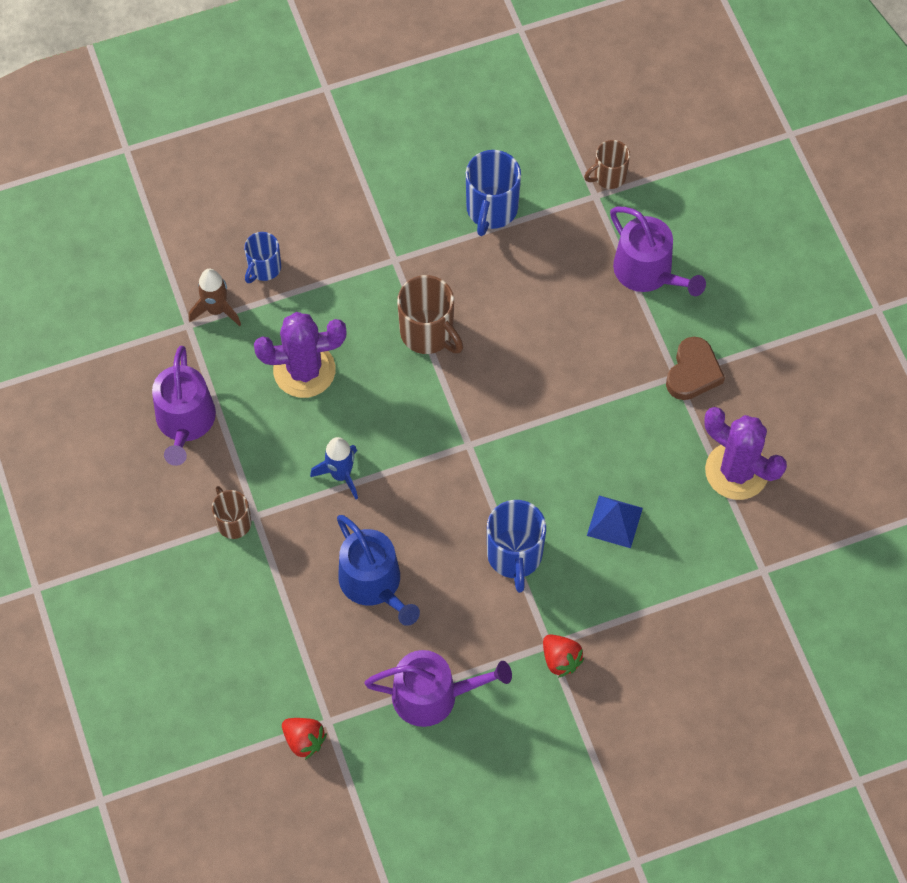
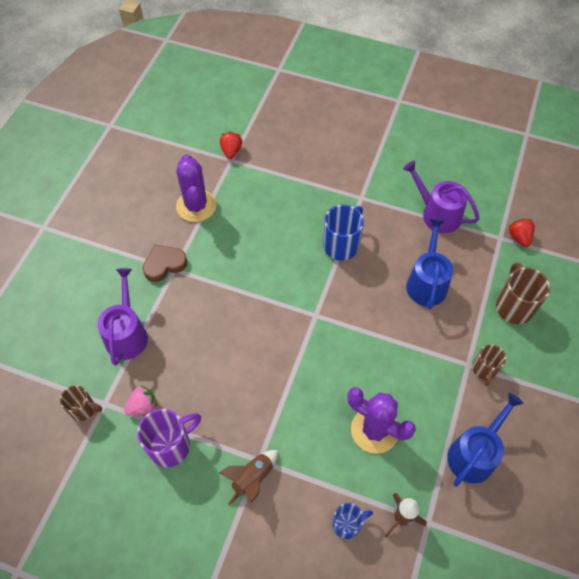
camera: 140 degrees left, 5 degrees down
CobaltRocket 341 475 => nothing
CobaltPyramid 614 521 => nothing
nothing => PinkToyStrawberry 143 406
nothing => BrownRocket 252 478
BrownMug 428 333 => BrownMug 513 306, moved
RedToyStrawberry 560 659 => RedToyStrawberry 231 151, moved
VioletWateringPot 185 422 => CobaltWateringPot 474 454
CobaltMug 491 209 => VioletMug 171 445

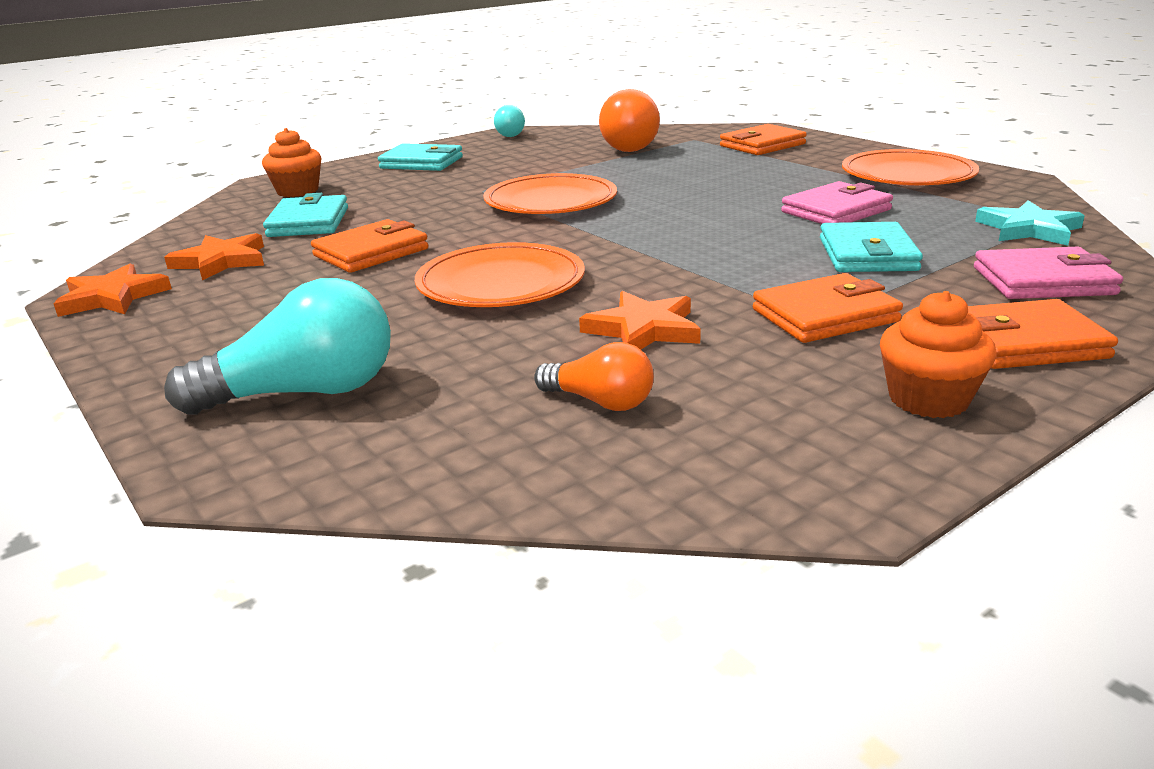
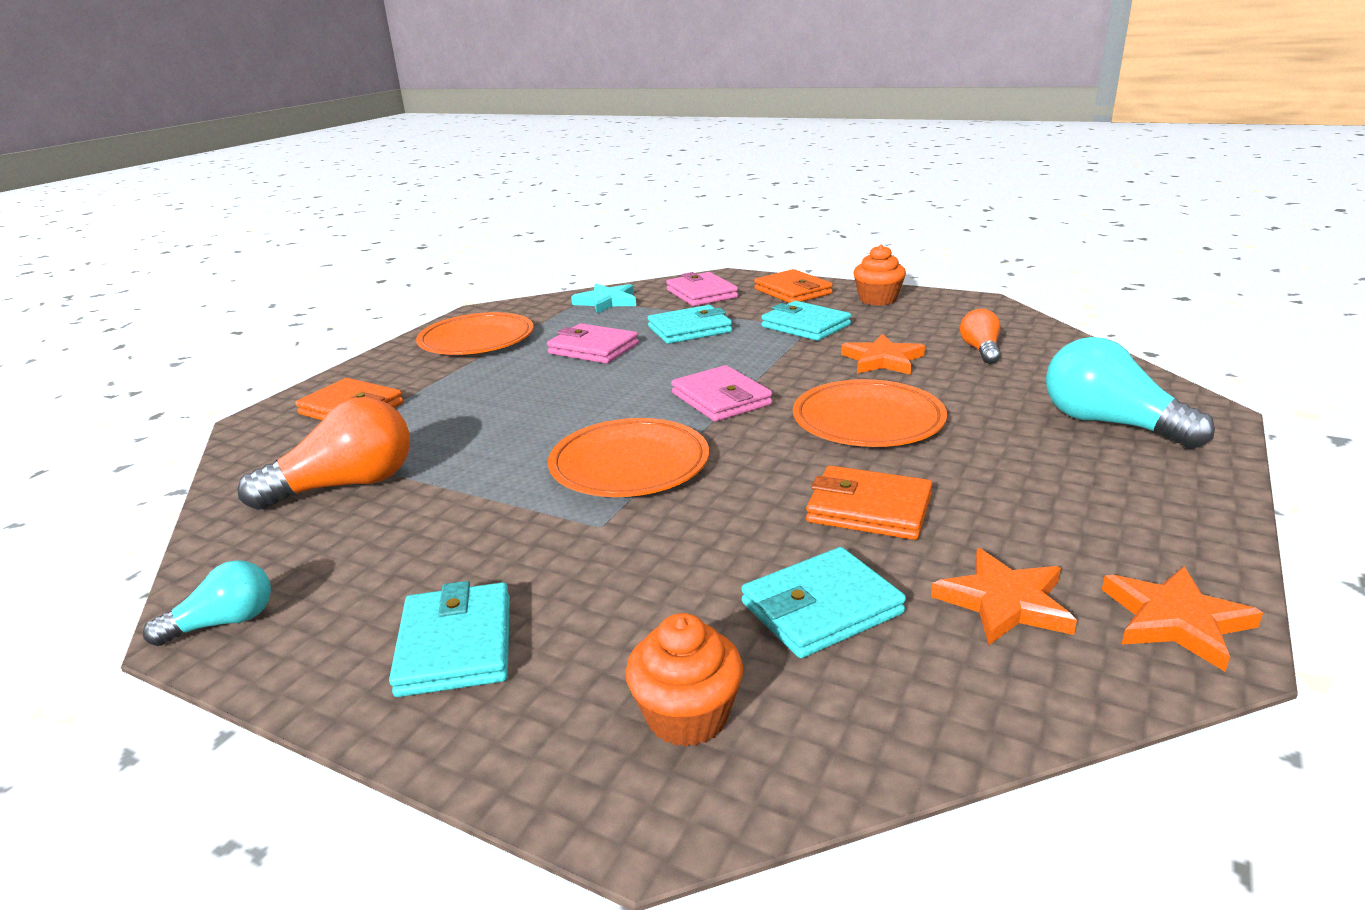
camera: 115 degrees left, 0 degrees up
nothing => PinkBillfold 721 399
BrightOrangeBillfold 825 315 => TealBillfold 805 326

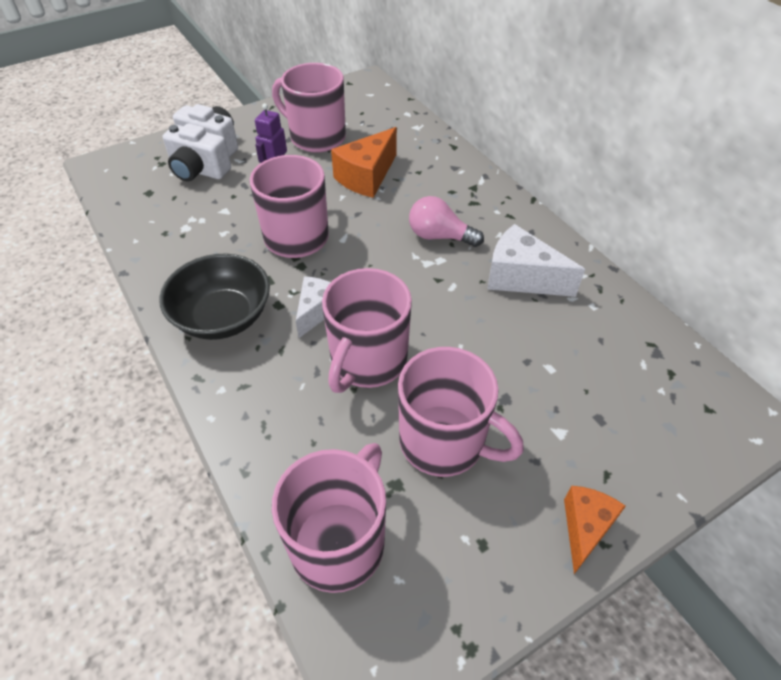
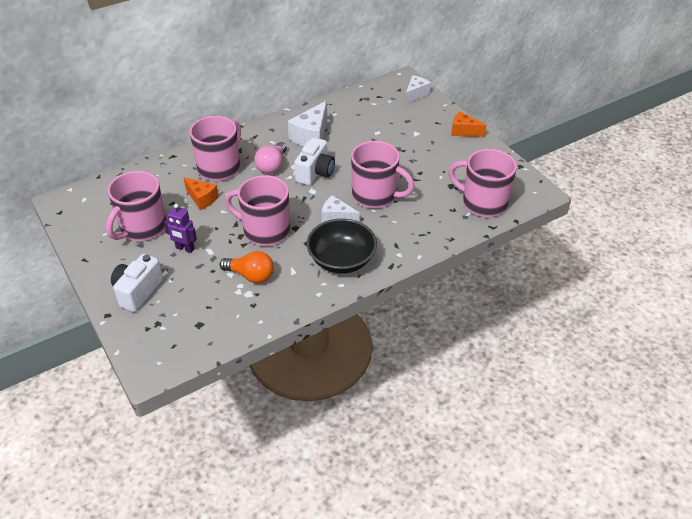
camera: 90 degrees left, 5 degrees down
nothing => BrightOrangeLightBulb 250 275
nothing => SnowWhiteCheeseWedge 415 94
SnowWhiteCamera 198 171 => SnowWhiteCamera 315 173, moved
PinkMug 444 442 => PinkMug 220 168, moved
BrightOrangeCheeseWedge 366 177 => BrightOrangeCheeseWedge 202 199, x0.65

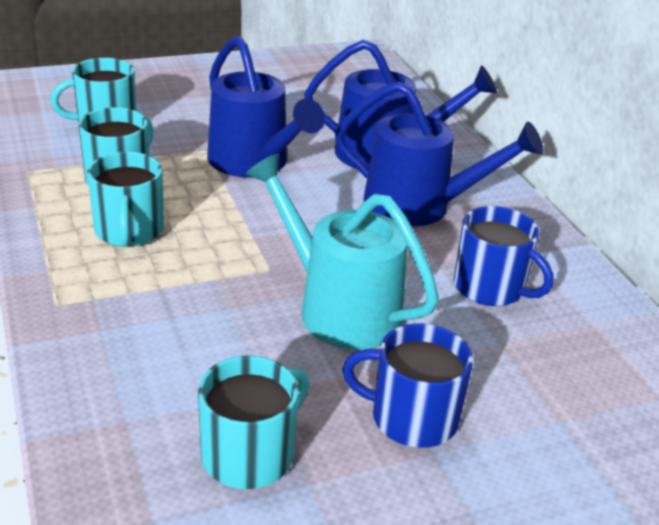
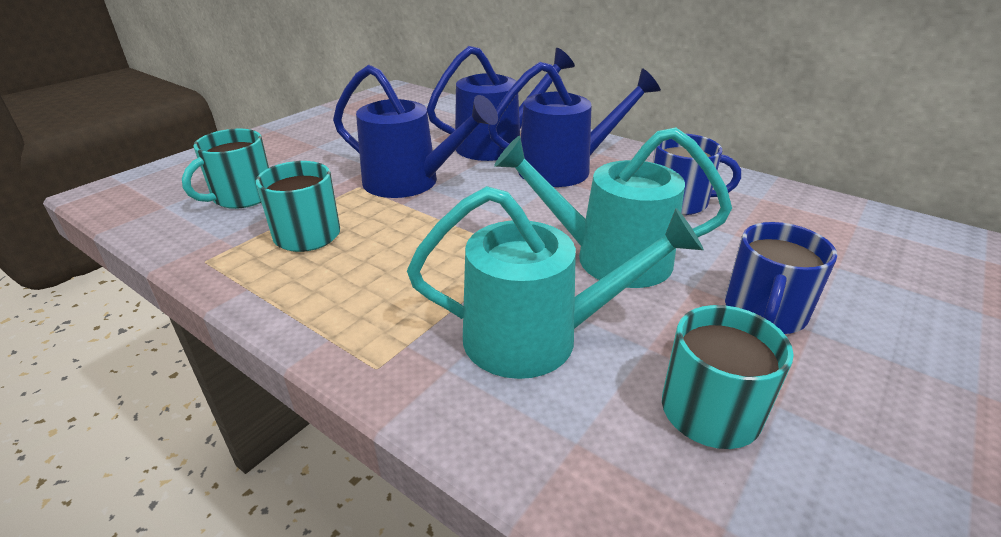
camera: 30 degrees left, 0 degrees up
TealMug 129 231 => nothing
nothing => TealWateringPot 538 337
CobaltMug 412 418 => CobaltMug 764 312, 45 degrees counterclockwise

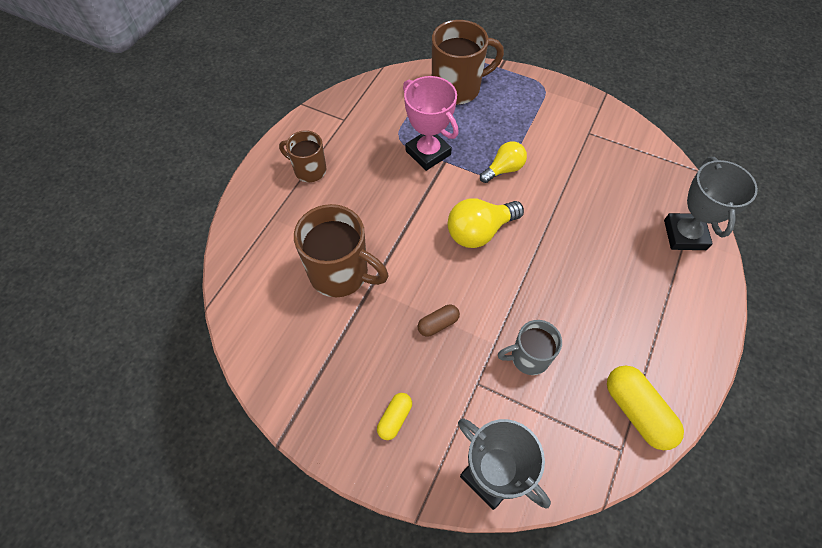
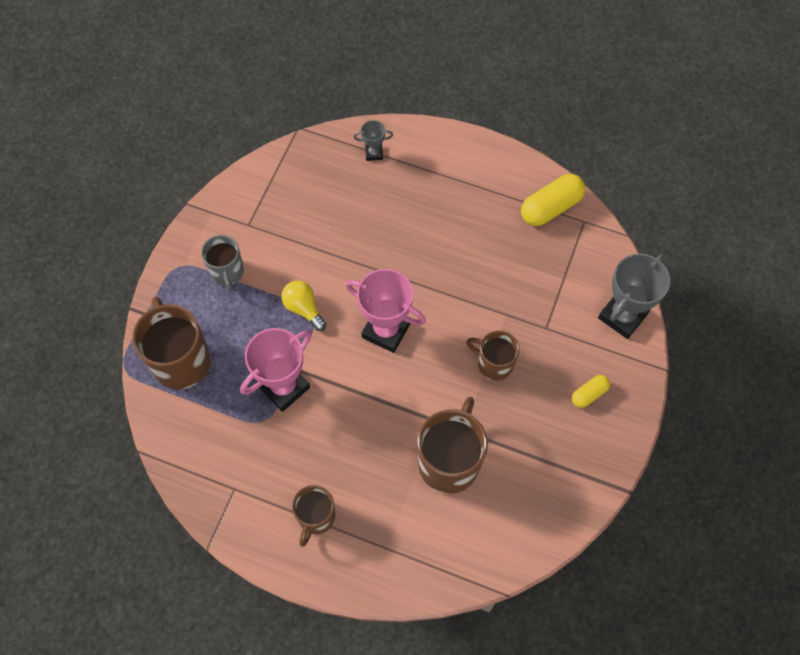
camera: 95 degrees left, 5 degrees up
AshGreyMug 528 357 => AshGreyMug 227 272, moved
BrownCapsule 438 324 => BrownMug 494 364
GoldenLightBulb 479 231 => PinkTrophy 386 330
GoldenCapsule 395 418 => GoldenCapsule 589 394, 60 degrees counterclockwise
AshGreyTrophy 685 235 => AshGreyTrophy 374 153, x0.50

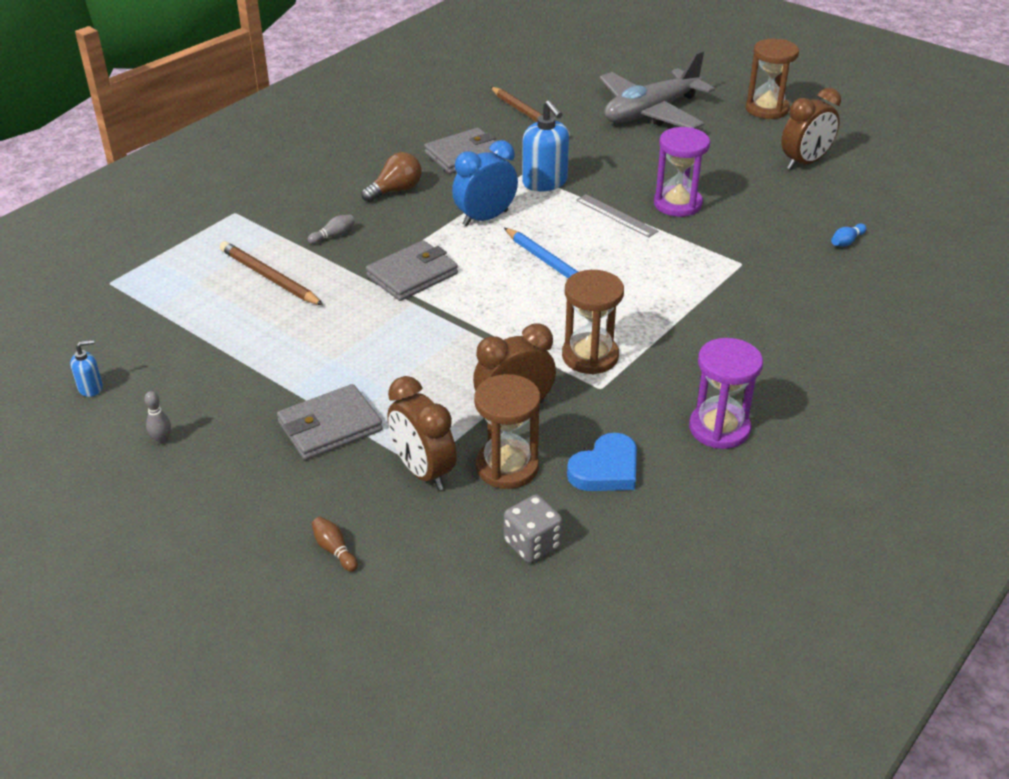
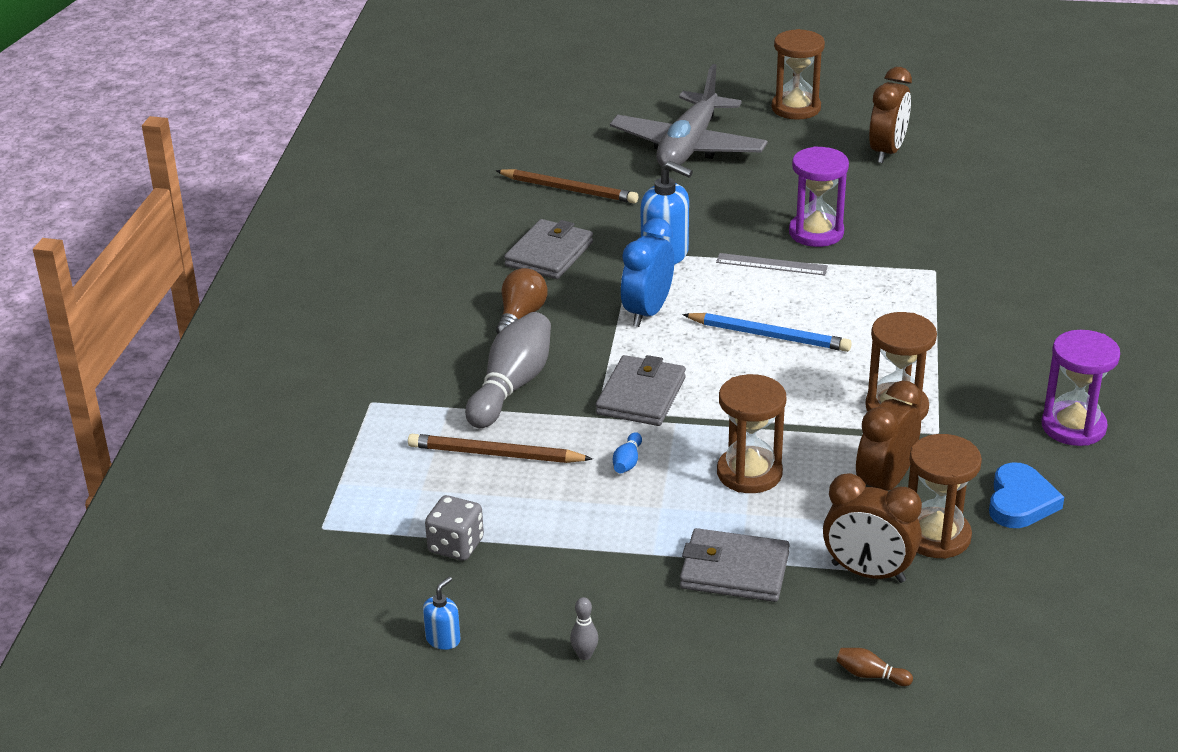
camera: 30 degrees left, 5 degrees down
nothing => BrownSandTimer 749 473
AshGreyDice 532 544 => AshGreyDice 456 545, moved
CobaltSkittle 846 242 => CobaltSkittle 627 462, moved
AshGreyBillfold 330 426 => AshGreyBillfold 734 571, 75 degrees clockwise
AshGreySkittle 333 236 => AshGreySkittle 511 386, x2.42

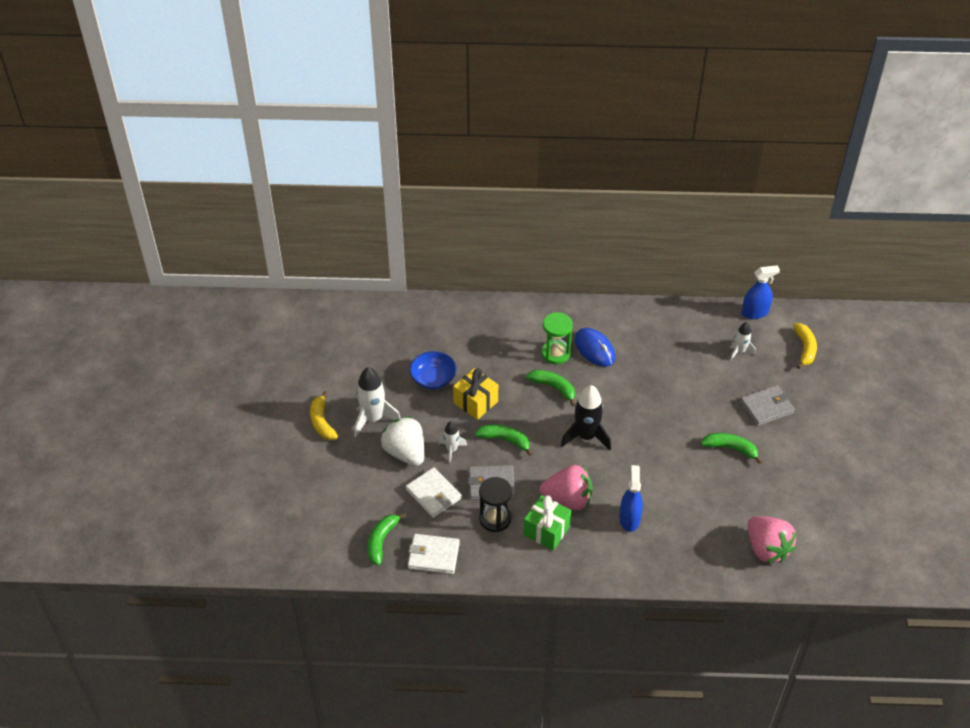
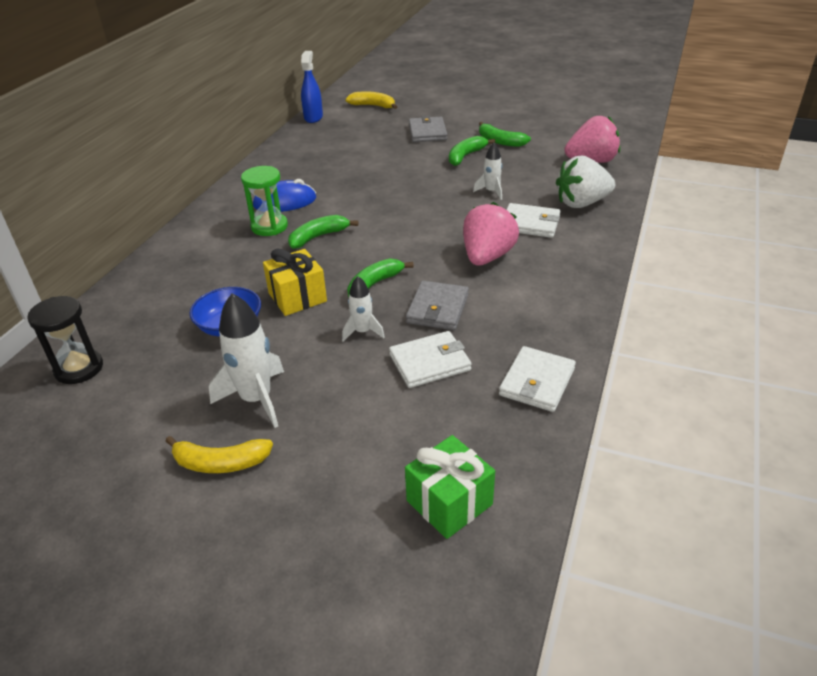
camera: 70 degrees left, 10 degrees down
BlackRocket 586 436 => nothing
LeafGreenBanana 381 541 => LeafGreenBanana 500 141, moved
SnowWhiteToyStrawberry 405 452 => SnowWhiteToyStrawberry 581 203, moved
BlackSandTimer 495 519 => BlackSandTimer 79 368, moved
LeafGreenGift 546 531 => LeafGreenGift 449 502, moved
SnowWhiteRocket 740 351 => SnowWhiteRocket 491 191, moved
CobaltSprayCleaner 629 519 => SnowWhiteBillfold 530 223

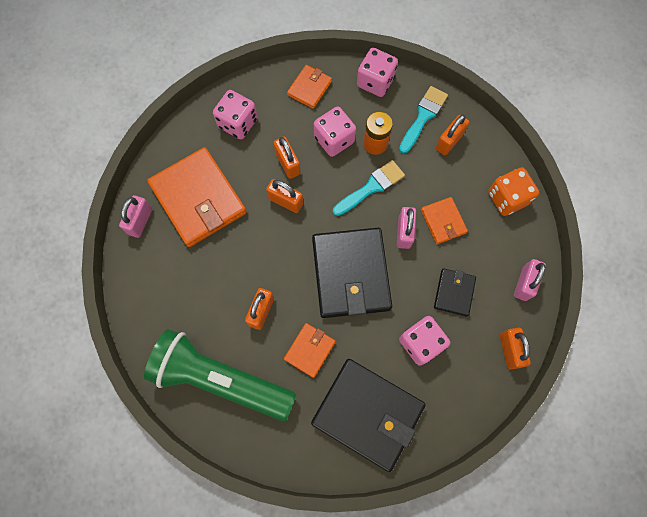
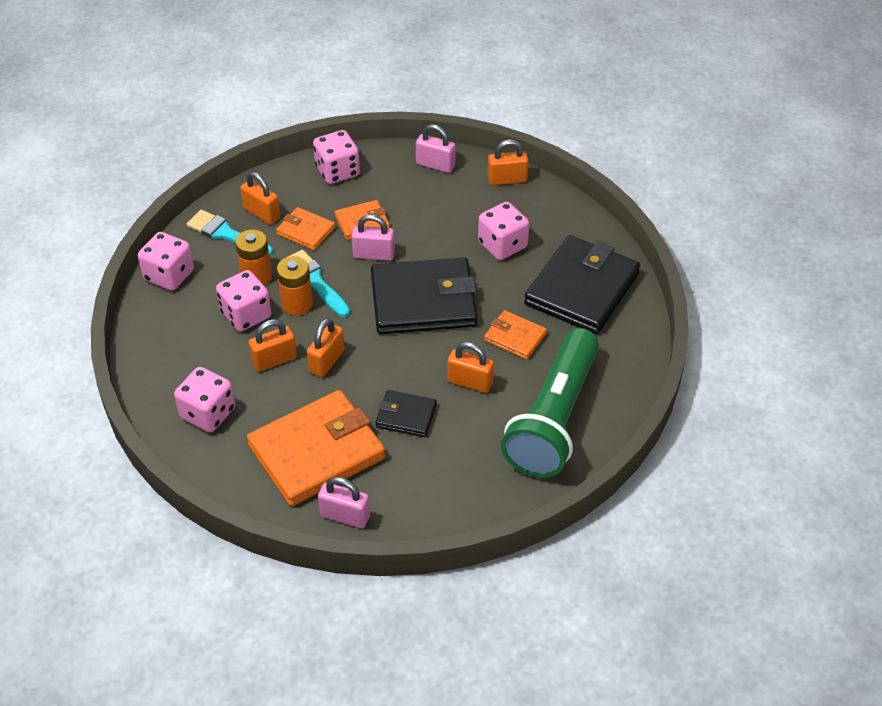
camera: 90 degrees left, 25 degrees down
nothing => BrightOrangeAaBattery 297 304
BrightOrangeBillfold 309 88 => BrightOrangeBillfold 306 231, moved
BlackBillfold 454 292 => BlackBillfold 406 416, moved
BrightOrangeDice 507 198 => PinkDice 337 171

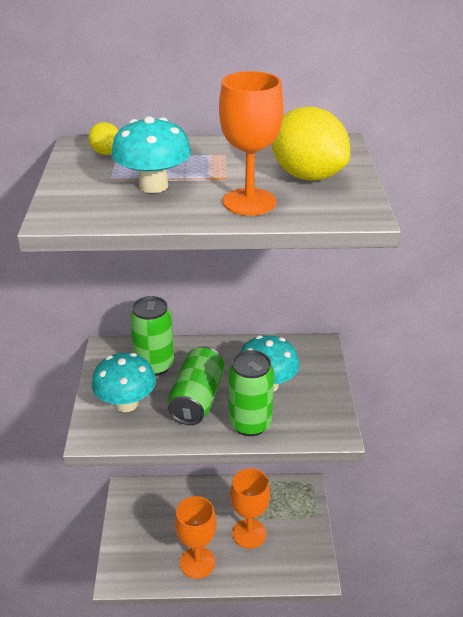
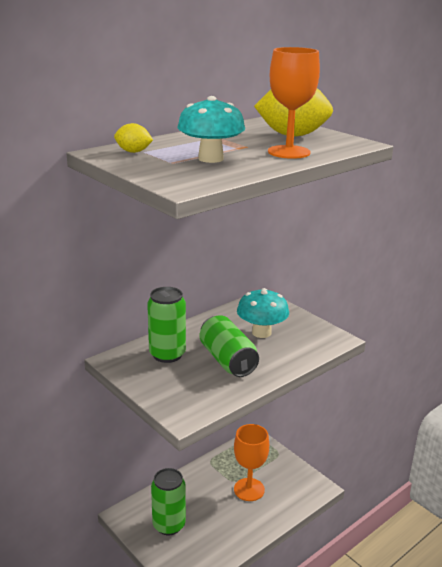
camera: 40 degrees left, 10 degrees down
TealFungus 126 403 => nothing
BrightOrangeGoblet 197 562 => nothing
LeafGreenCan 250 423 => LeafGreenCan 169 525, moved

